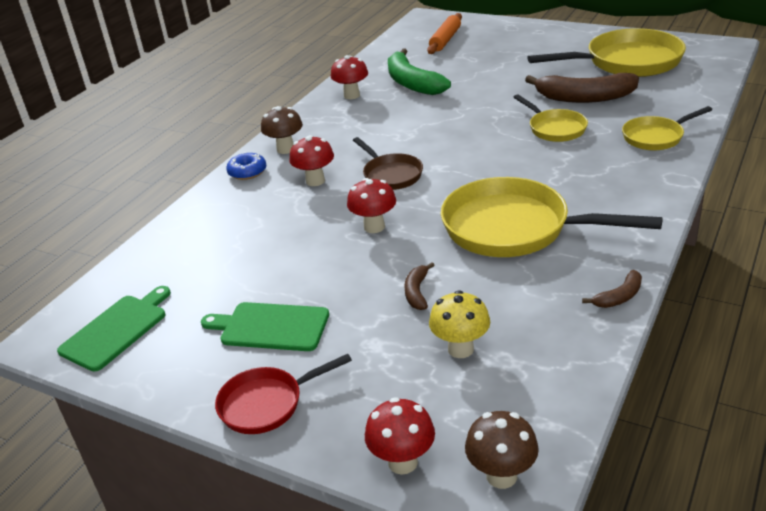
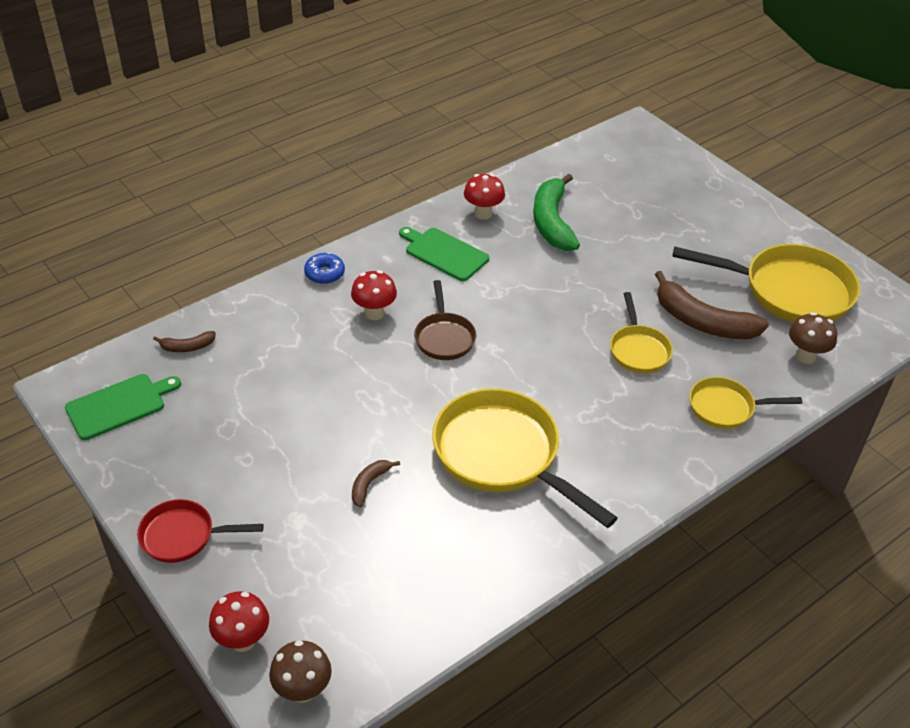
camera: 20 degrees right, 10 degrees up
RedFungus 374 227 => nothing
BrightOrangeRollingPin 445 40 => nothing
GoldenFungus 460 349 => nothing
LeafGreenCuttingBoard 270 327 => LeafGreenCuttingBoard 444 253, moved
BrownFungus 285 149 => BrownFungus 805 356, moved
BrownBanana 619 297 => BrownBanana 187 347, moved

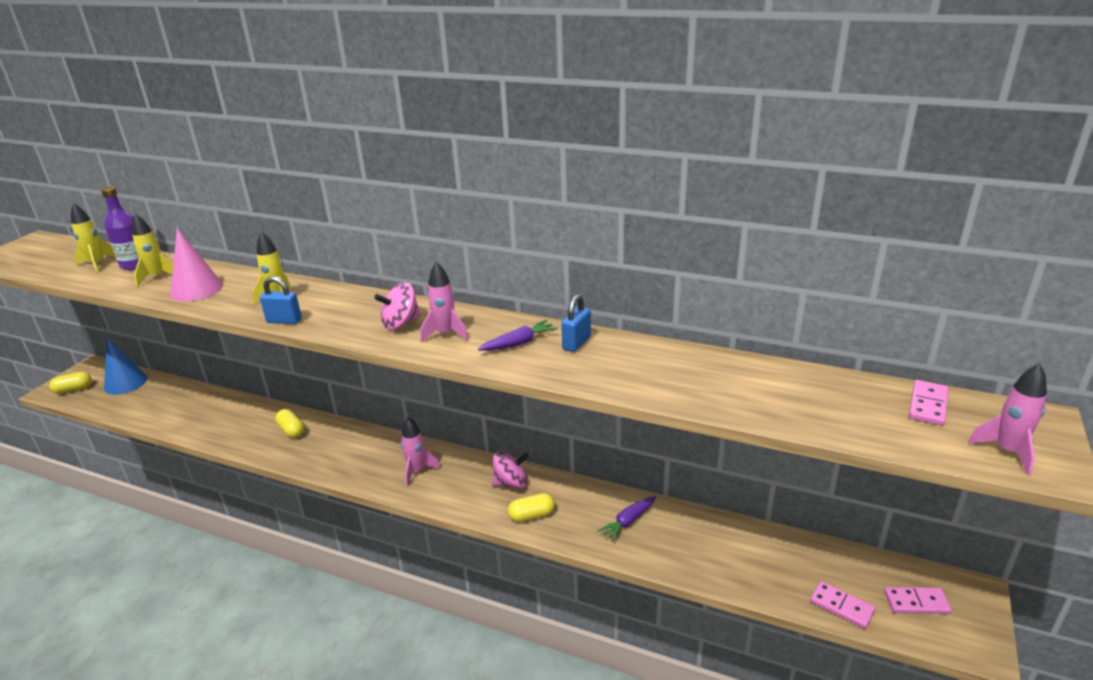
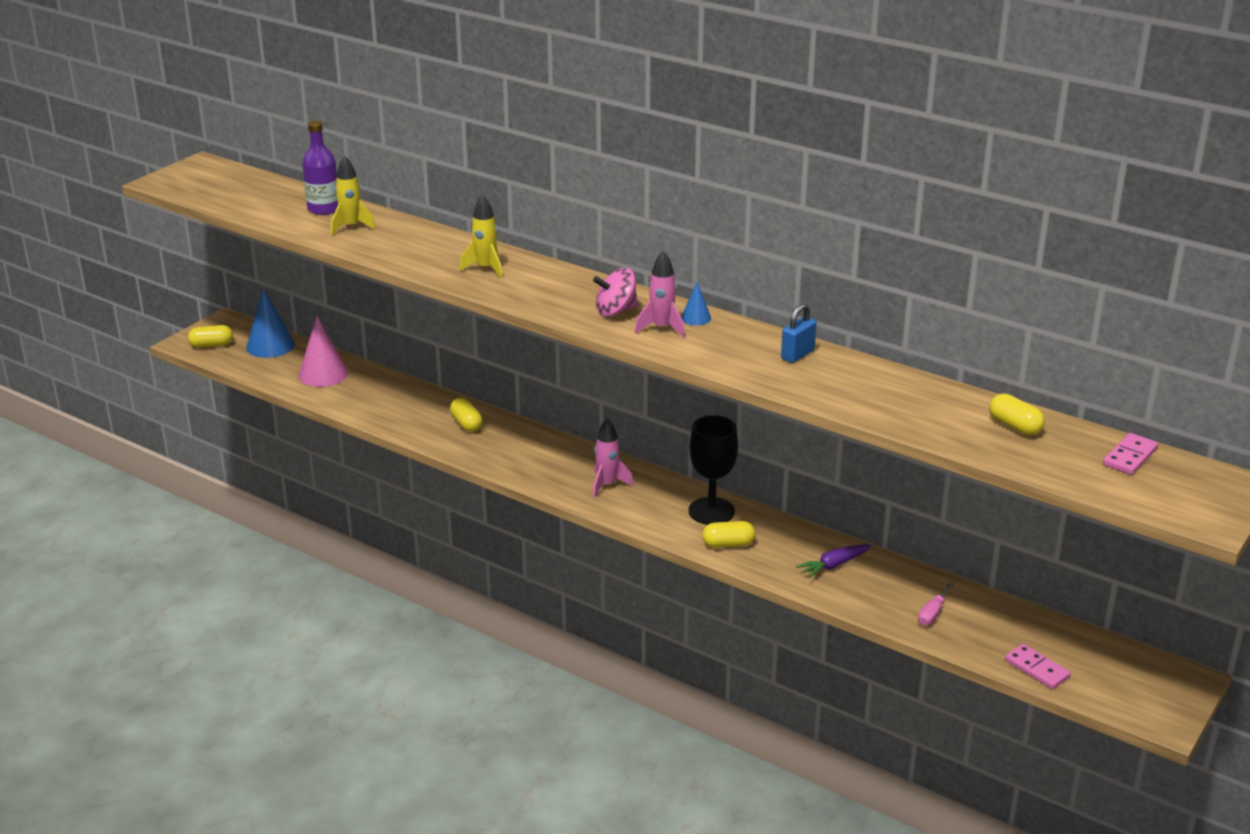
camera: 10 degrees right, 0 degrees up
GoldenRocket 97 264 => nothing
CobaltPadlock 284 321 => nothing
VioletToyCarrot 518 343 => nothing
PinkDominoTile 916 602 => nothing
PinkRocket 1007 451 => nothing
nothing => CobaltConeShape 696 318
nothing => PinkHandScrewdriver 933 613
nothing => GoldenCapsule 1014 426
PinkConeShape 196 289 => PinkConeShape 323 374, moved
PinkToyTop 511 483 => BlackGoblet 711 511

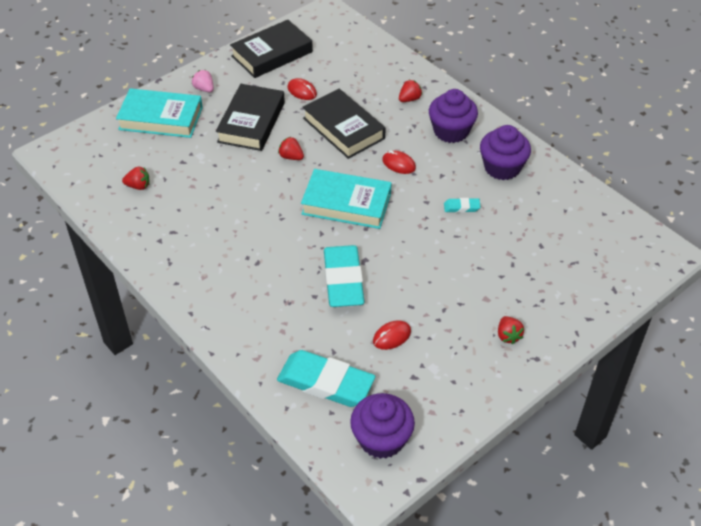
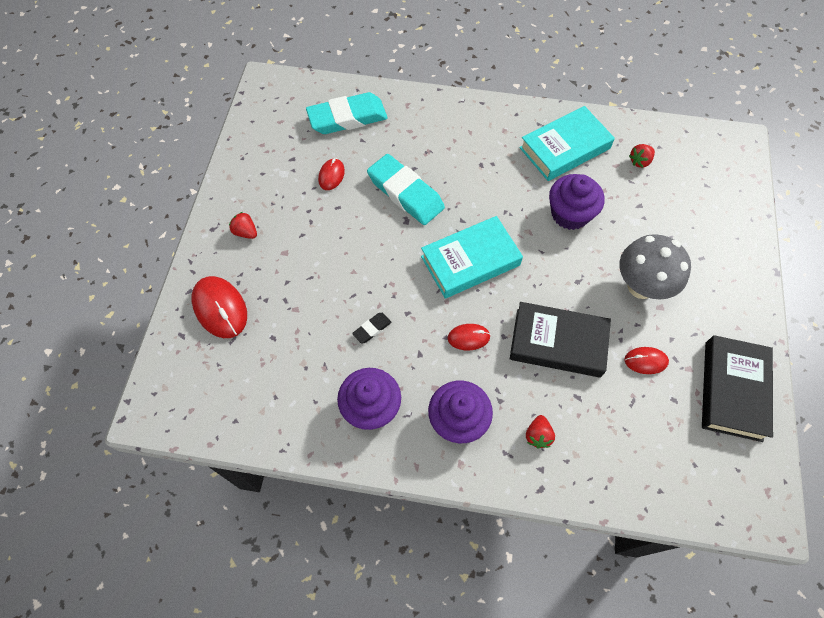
camera: 140 degrees right, 15 degrees up
PinkToyStrawberry 204 89 => nothing
RedToyStrawberry 291 157 => nothing
nothing => RedMouse 220 308
TealBook 161 118 => TealBook 564 148, moved
VioletCupcake 381 439 => VioletCupcake 570 214, moved
BlackBook 251 122 => AshGreyFungus 641 286
TealGumEraser 461 207 => BlackGumEraser 372 329

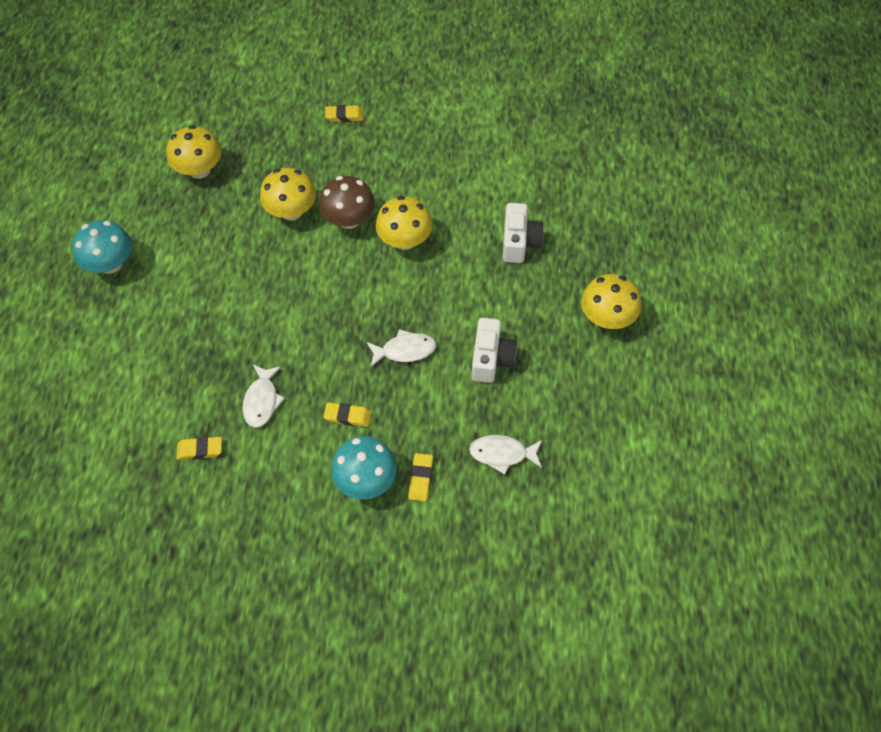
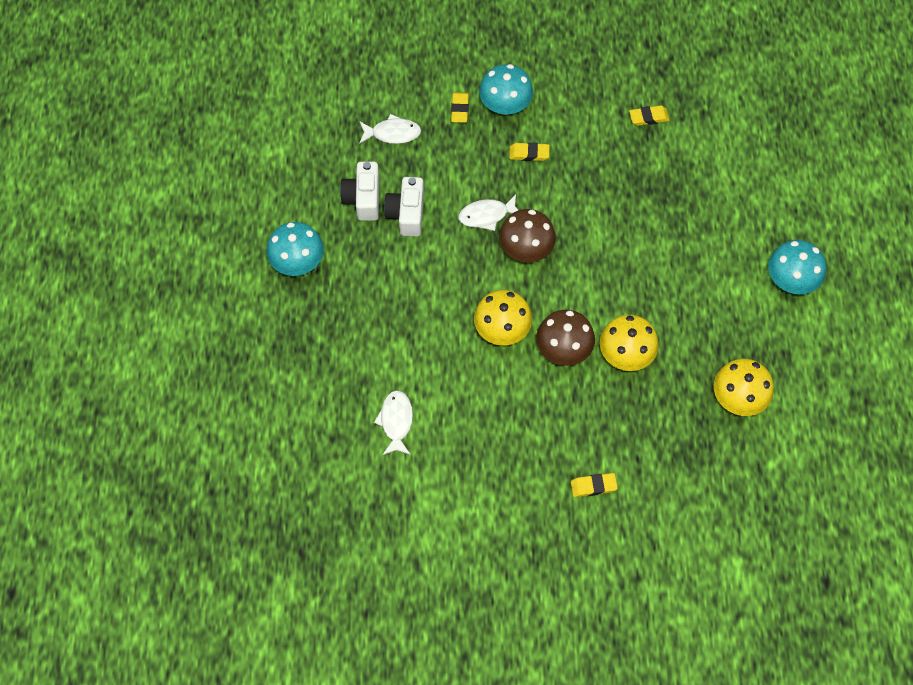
camera: 175 degrees right, 5 degrees up
nothing => BrownFungus 526 249
SnowWhiteToyFish 262 401 => SnowWhiteToyFish 396 421, moved
SnowWhiteCamera 519 242 => SnowWhiteCamera 363 198, moved
GoldenFungus 607 317 => TealFungus 298 262

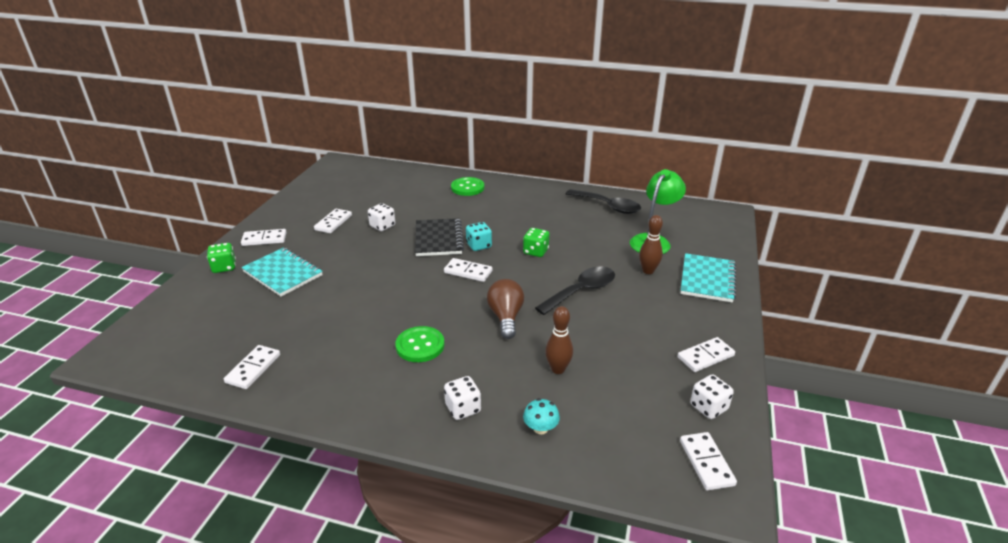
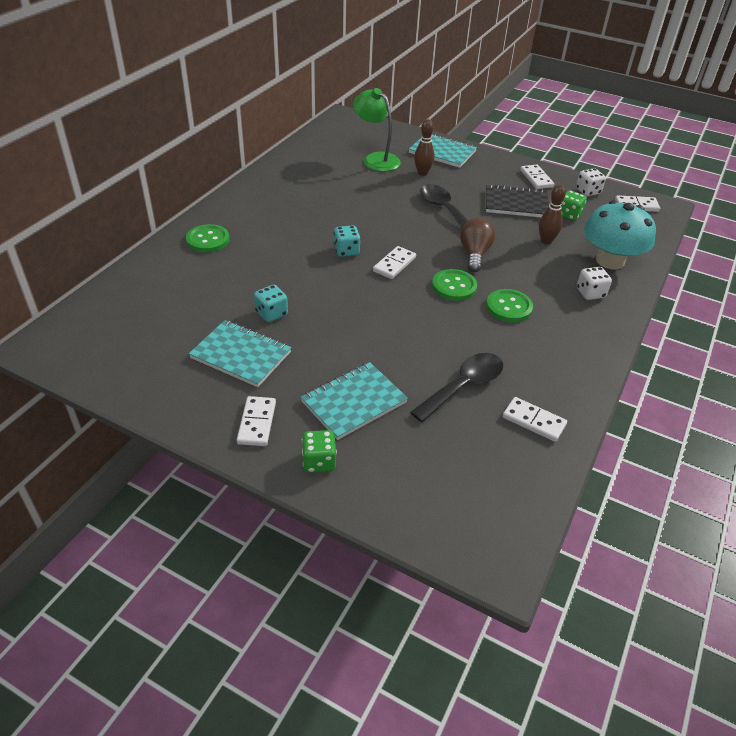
camera: 80 degrees left, 10 degrees up
nothing => LeafGreenShirtButton 454 286
BlackNotepad 438 239 => BlackNotepad 516 204, moved
LeafGreenDice 535 252 => LeafGreenDice 569 215, moved
BlackSpoon 608 206 => BlackSpoon 464 386, moved
SnowWhiteDominoTile 333 222 => TealNotepad 241 355
SnowWhiteDice 382 226 => TealDice 271 313
BrownLightBulb 506 317 => BrownLightBulb 474 254, 90 degrees clockwise
TealFungus 540 428 => TealFungus 610 261, x2.49

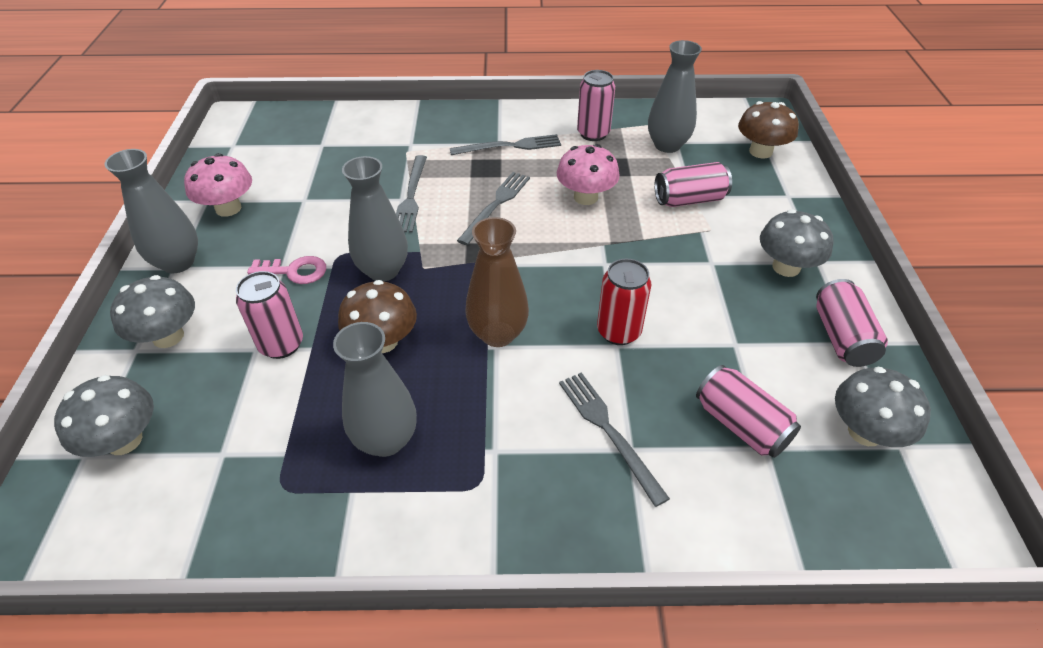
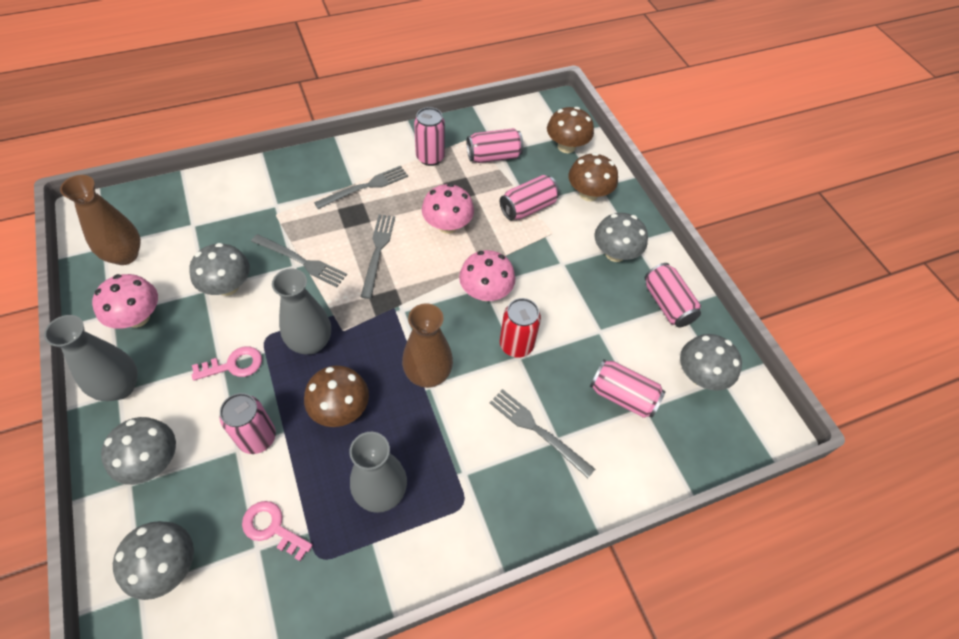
camera: 25 degrees left, 10 degrees up
nothing => BrownVase 125 255
nothing => AshGreyFungus 227 286
nothing => PinkLatchkey 272 528
nothing => PinkFungus 485 292
nothing => BrownFungus 588 194
AshGreyVase 667 145 => PinkCan 493 156
AshGreyDinnerFork 411 196 => AshGreyDinnerFork 301 261, 45 degrees counterclockwise

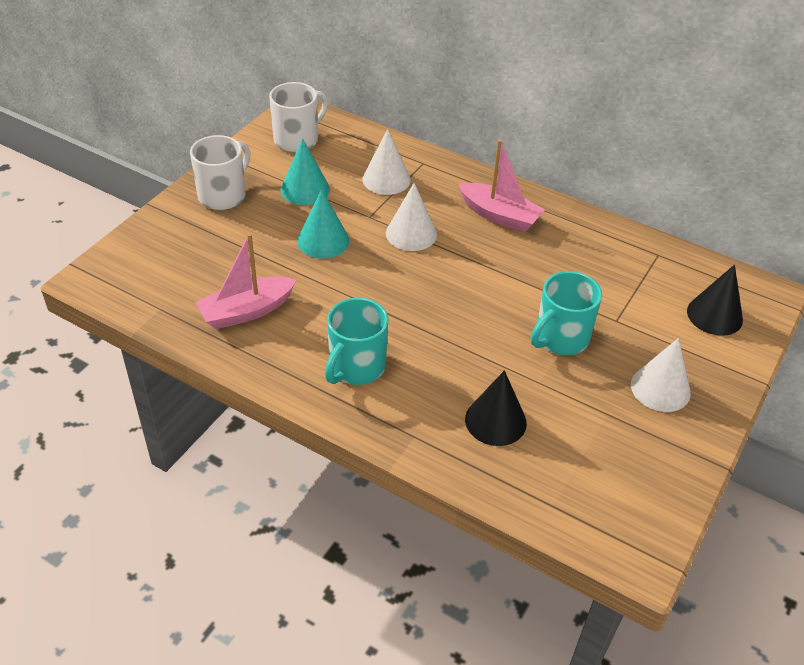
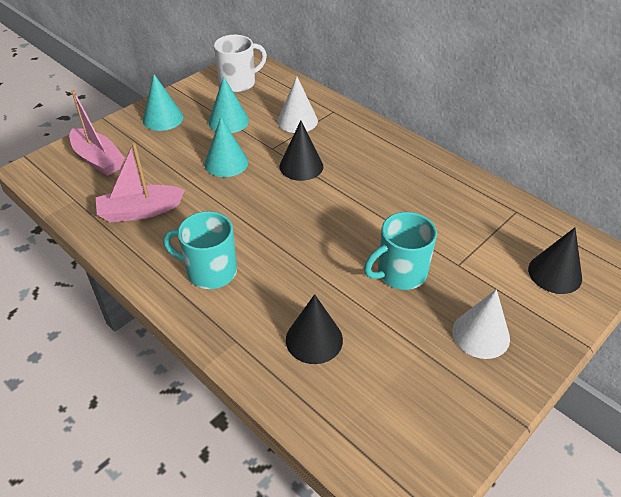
camera: 15 degrees right, 0 degrees up
PinkToyBoat 499 215 => PinkToyBoat 98 159, moved
SnowWhiteMug 223 195 => TealConeShape 163 118
SnowWhiteConeShape 411 233 => BlackConeShape 301 166
TealMug 356 367 => TealMug 210 271, 60 degrees clockwise

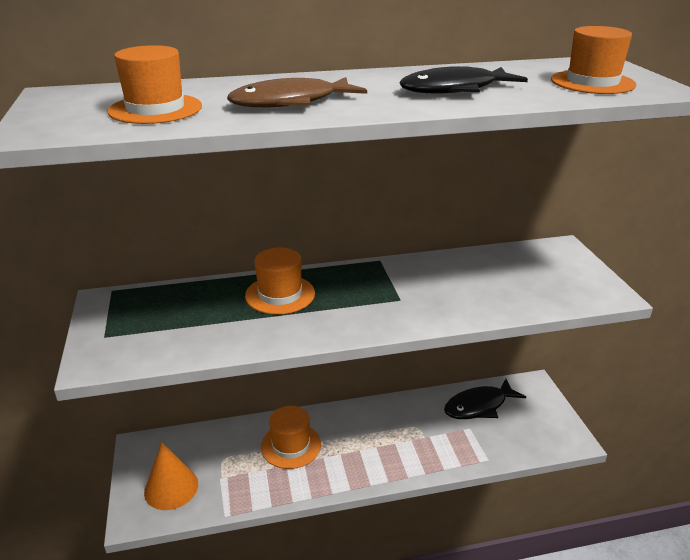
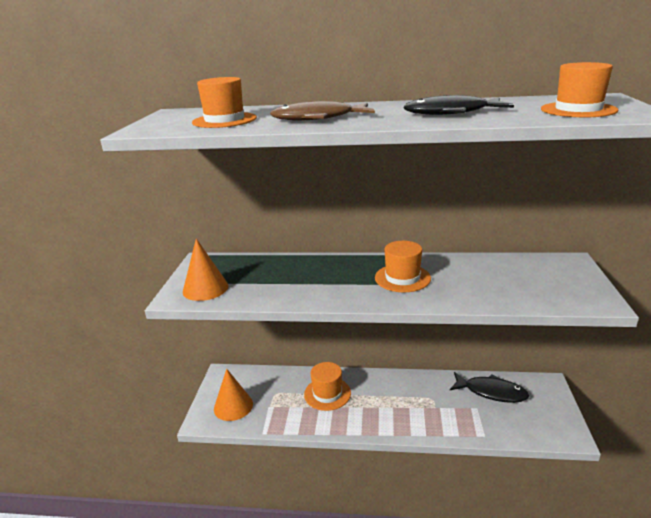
camera: 20 degrees right, 5 degrees down
nothing => BrightOrangeConeShape 205 288
BrightOrangeTallHat 280 294 => BrightOrangeTallHat 402 278, moved
BlackToyFish 479 406 => BlackToyFish 491 392, 150 degrees counterclockwise

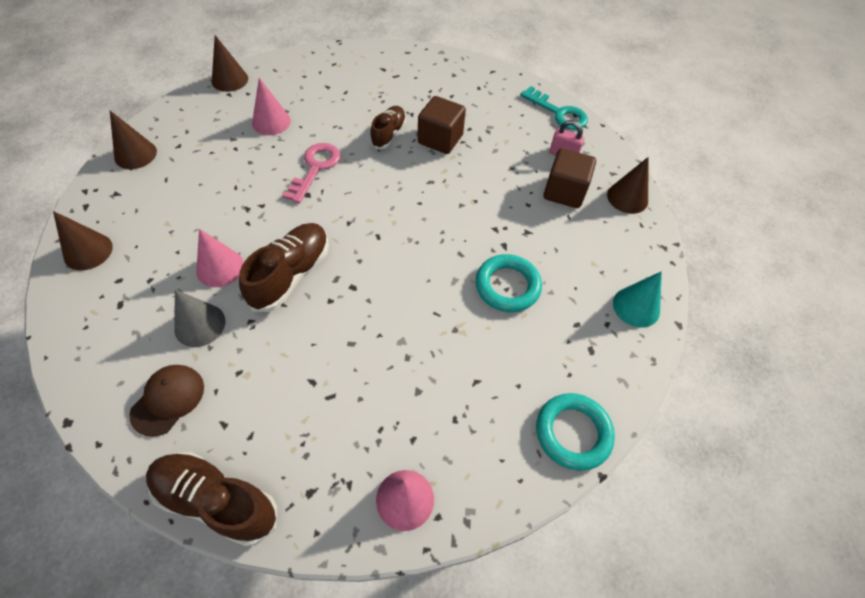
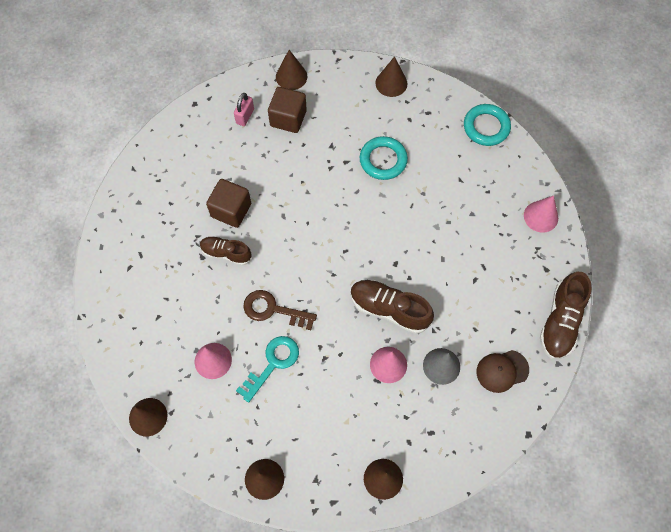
camera: 90 degrees left, 10 degrees up
TealLatchkey 558 113 => TealLatchkey 272 363, moved
PinkLatchkey 315 168 => BrownLatchkey 273 310
TealConeShape 636 307 => BrownConeShape 391 83
BrownPeakedCap 168 400 => BrownPeakedCap 502 371, 45 degrees counterclockwise

